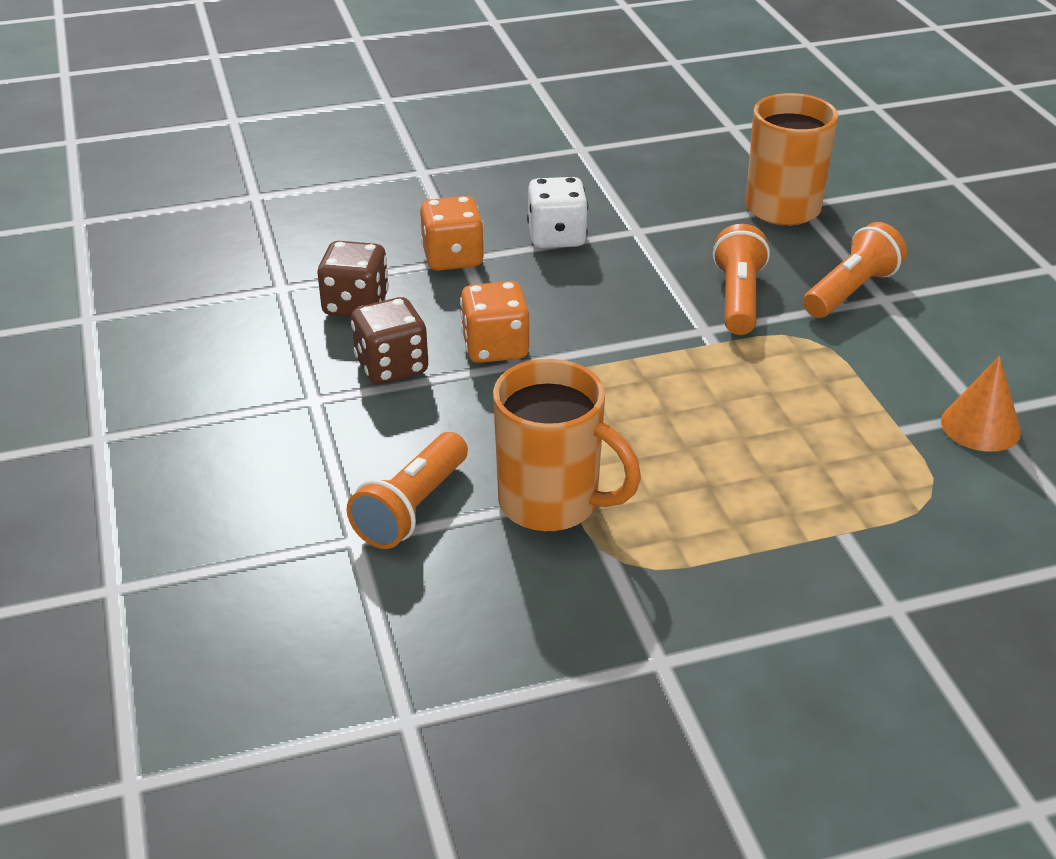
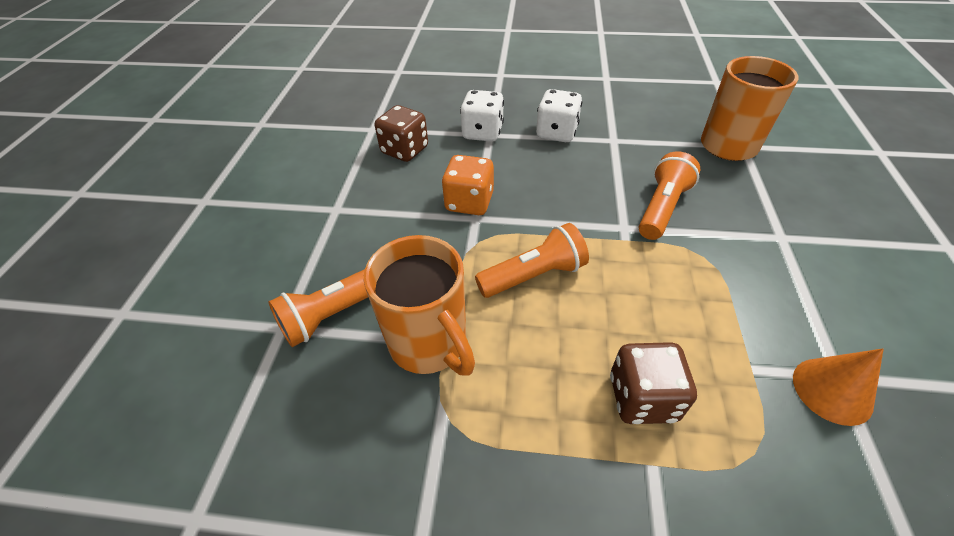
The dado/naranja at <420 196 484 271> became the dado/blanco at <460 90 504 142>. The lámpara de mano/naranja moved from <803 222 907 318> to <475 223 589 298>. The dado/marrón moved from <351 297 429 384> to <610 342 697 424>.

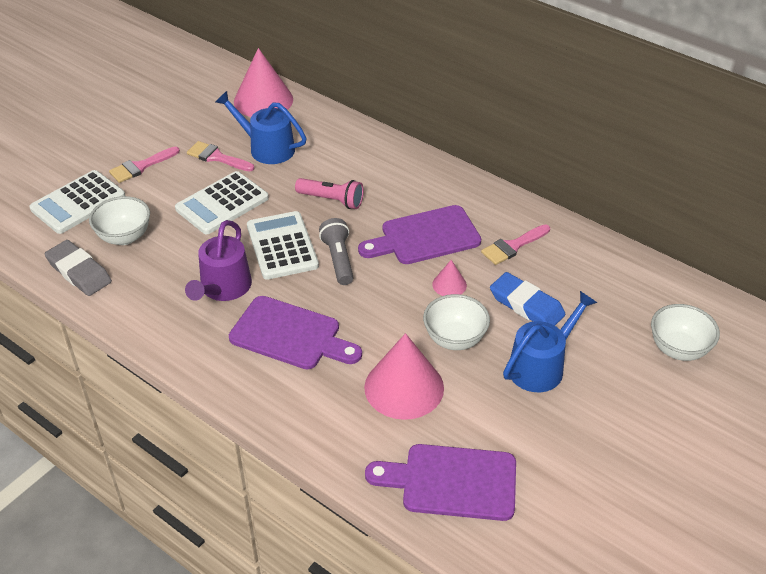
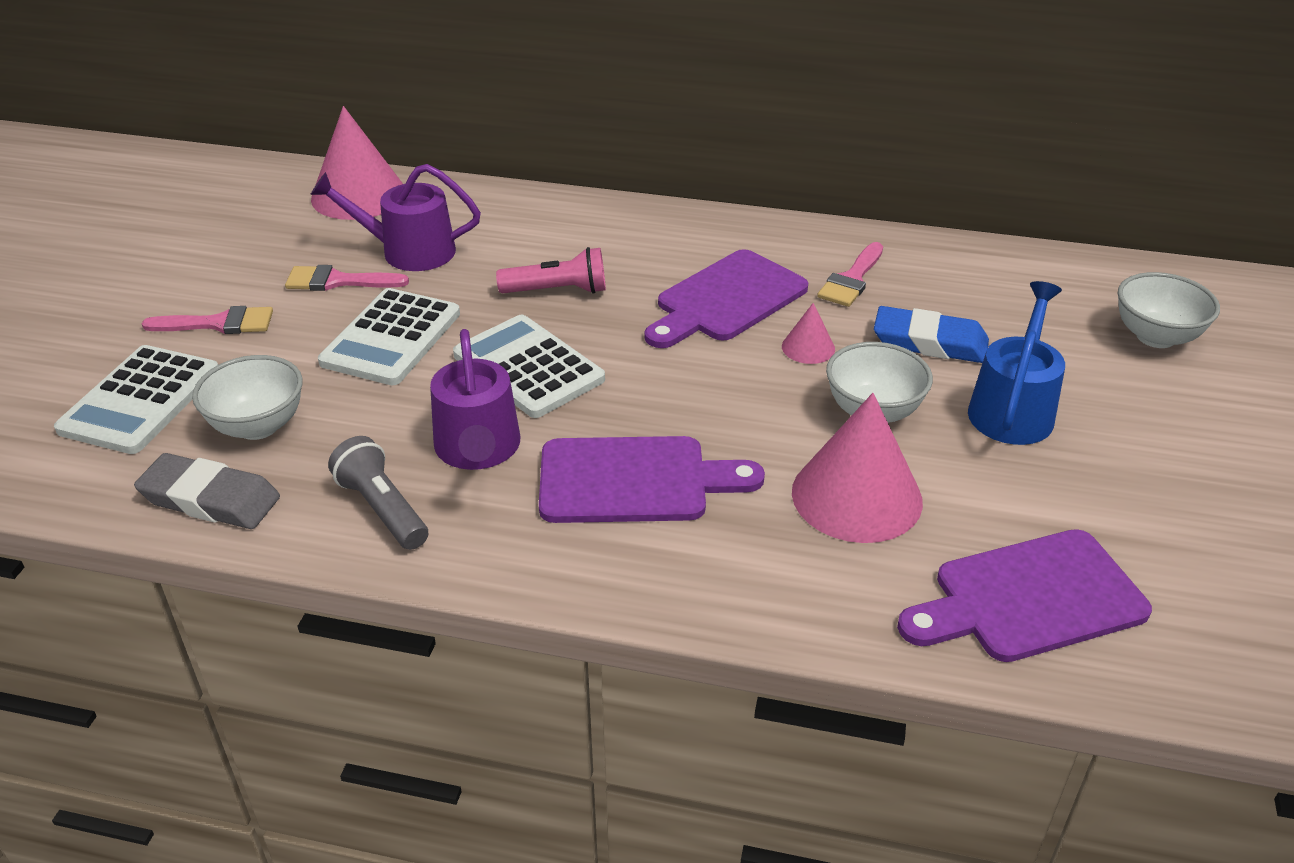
The regadera/azul at <216 91 307 164> became the regadera/morado at <310 164 481 271>. The pincel/rosa at <109 147 180 183> turned 120 degrees counterclockwise. The lámpara de mano/gris moved from <319 218 354 285> to <328 436 428 550>.

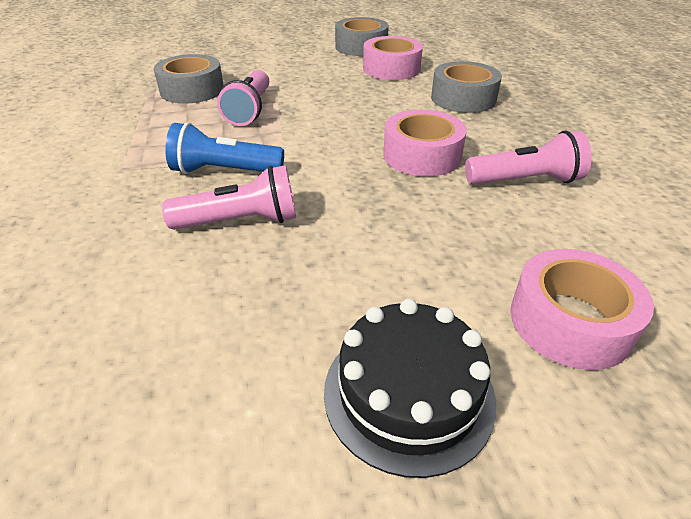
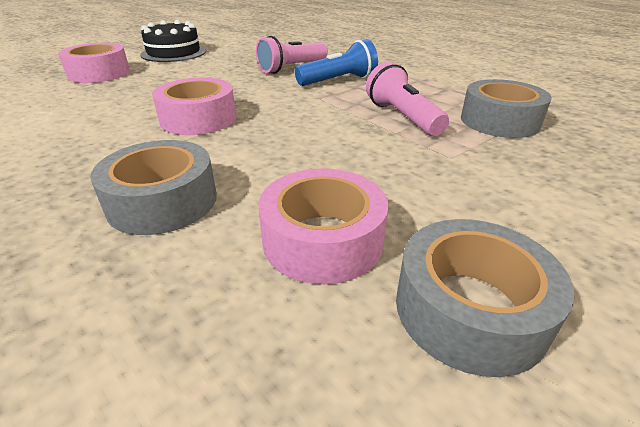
The lámpara de mano/rosa at <465 131 592 185> disappeared.

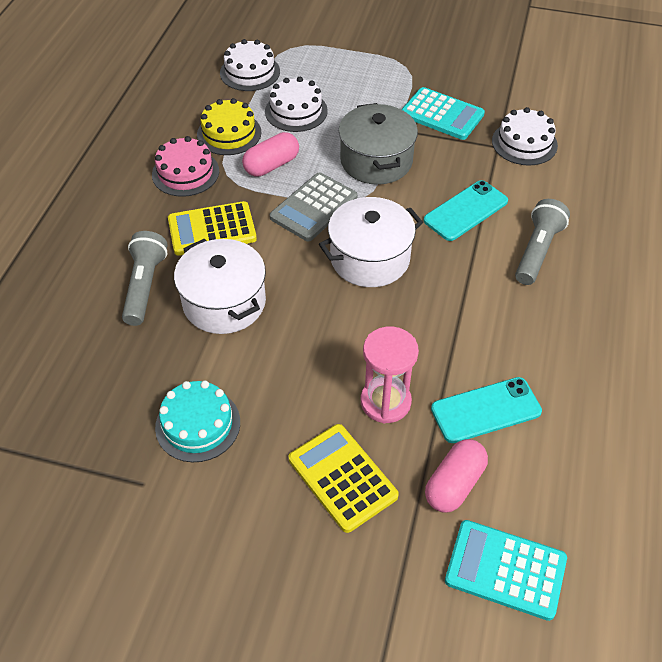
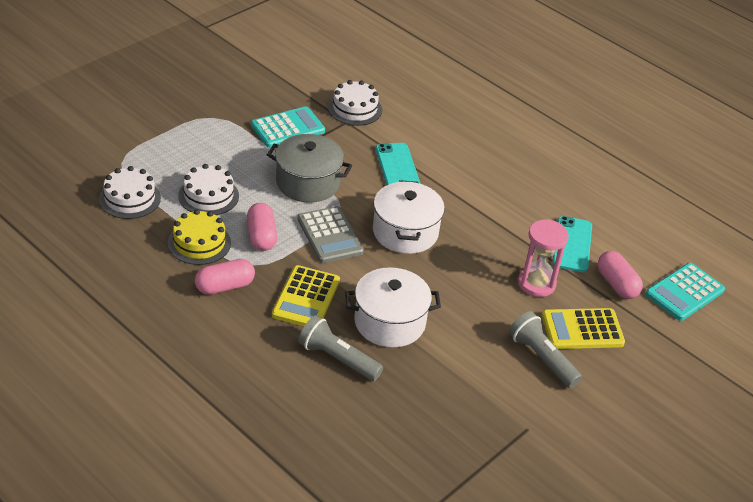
The tarta/rosa at <152 136 219 197> was replaced by the cápsula/rosa at <195 259 255 295>. The lámpara de mano/gris moved from <515 199 570 285> to <509 311 582 388>. The tarta/turquesa at <155 381 240 462> disappeared.

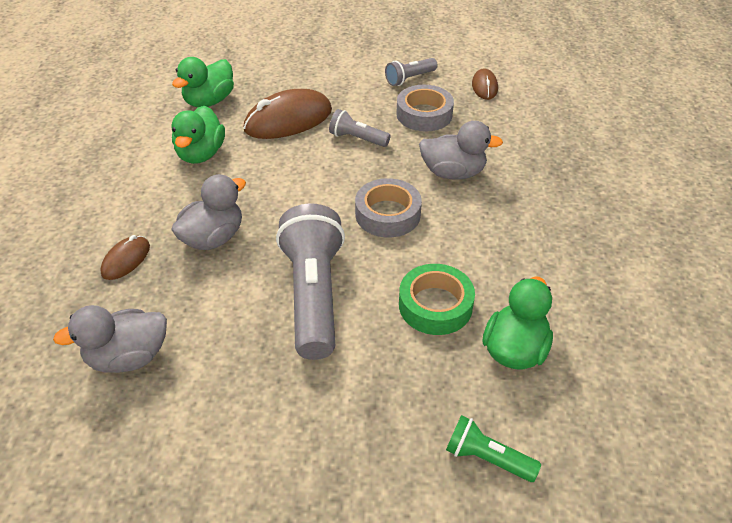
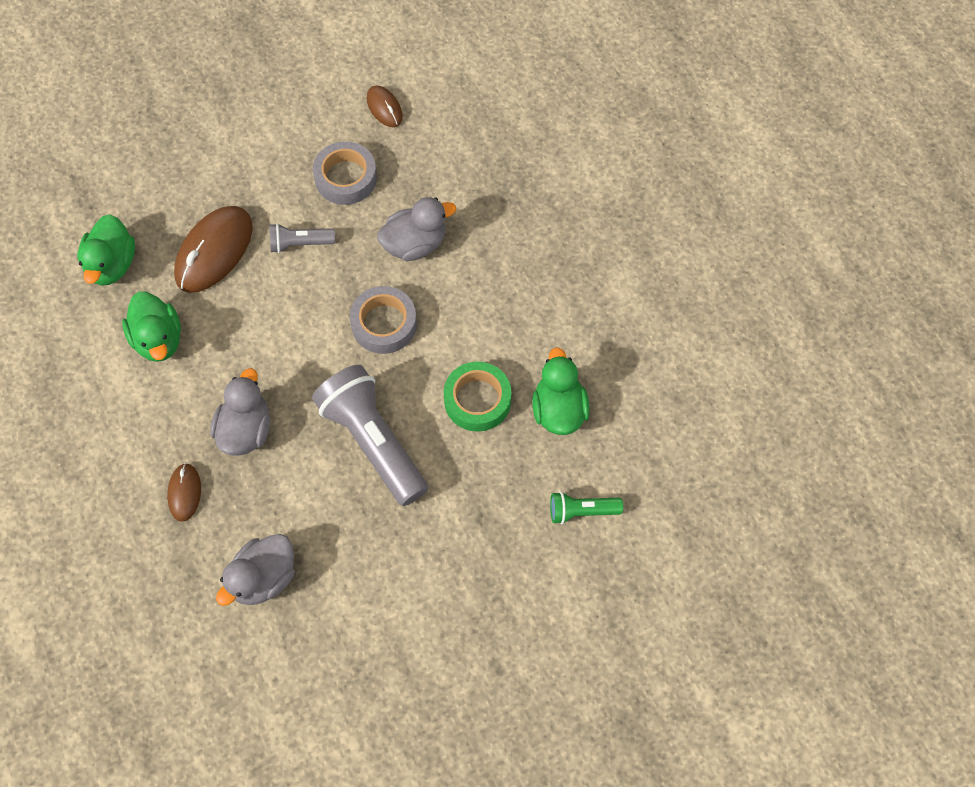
The lámpara de mano/gris at <385 58 438 86> disappeared.

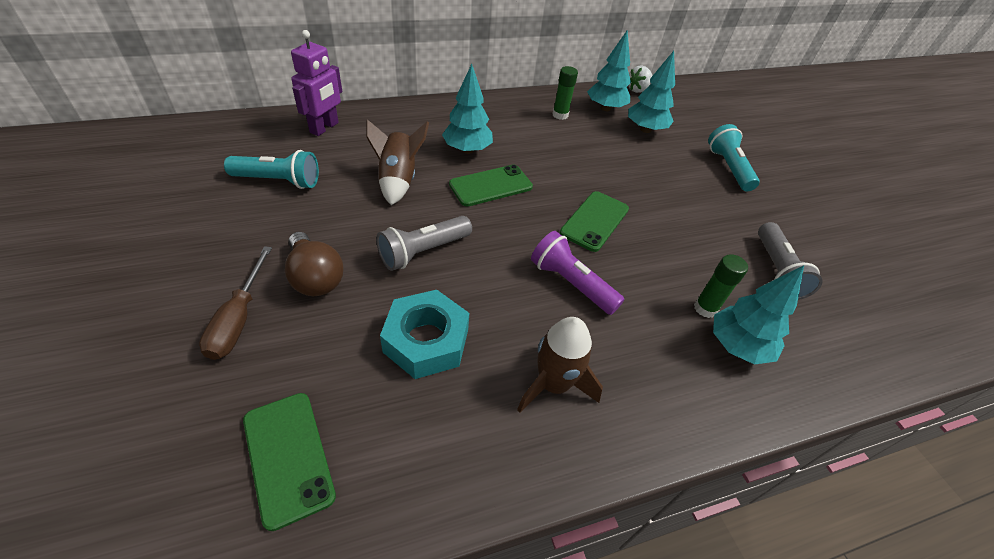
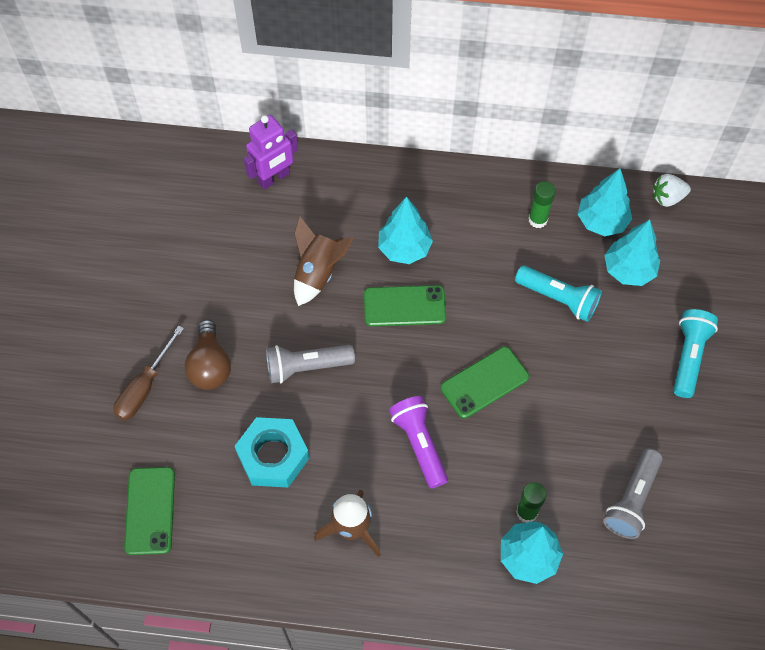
The lámpara de mano/turquesa moved from <224 150 319 189> to <515 265 602 322>.

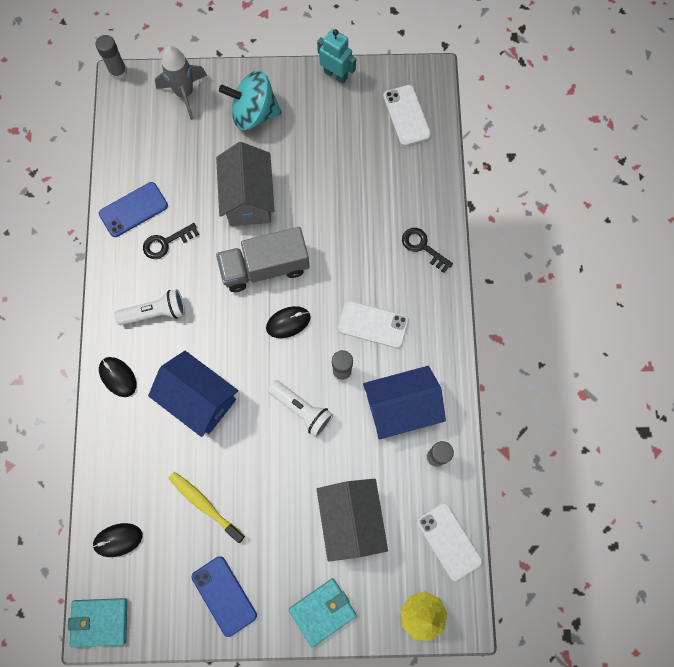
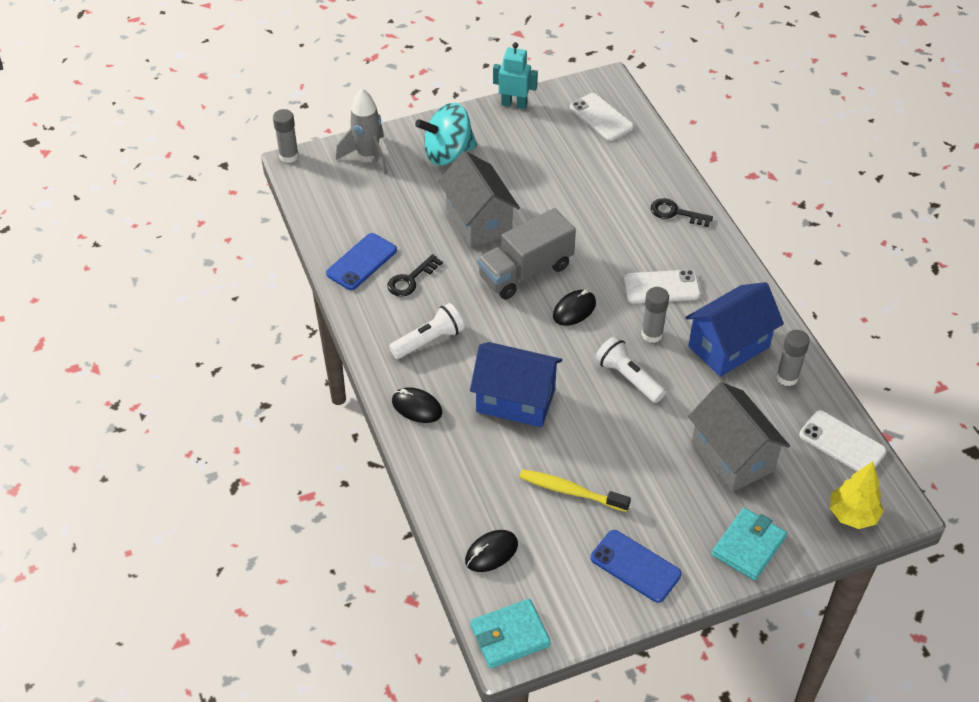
The lámpara de mano/blanco at <268 380 333 437> turned 150 degrees counterclockwise.

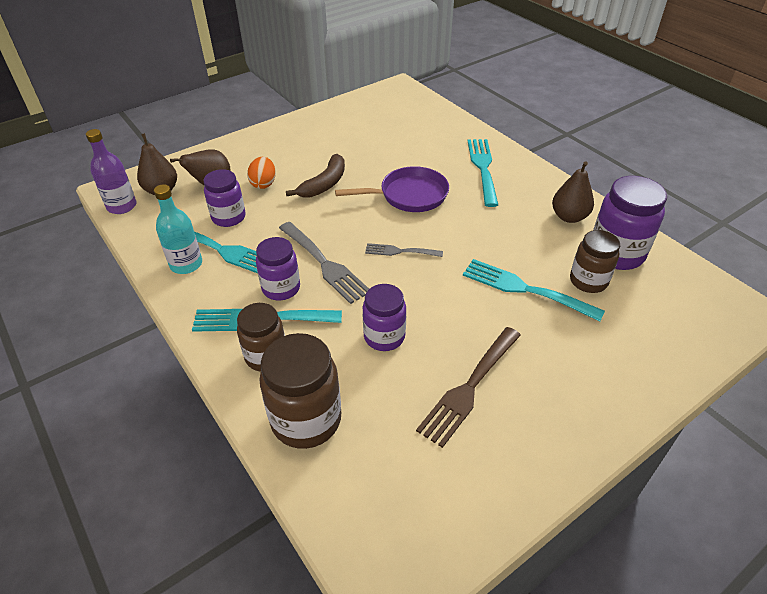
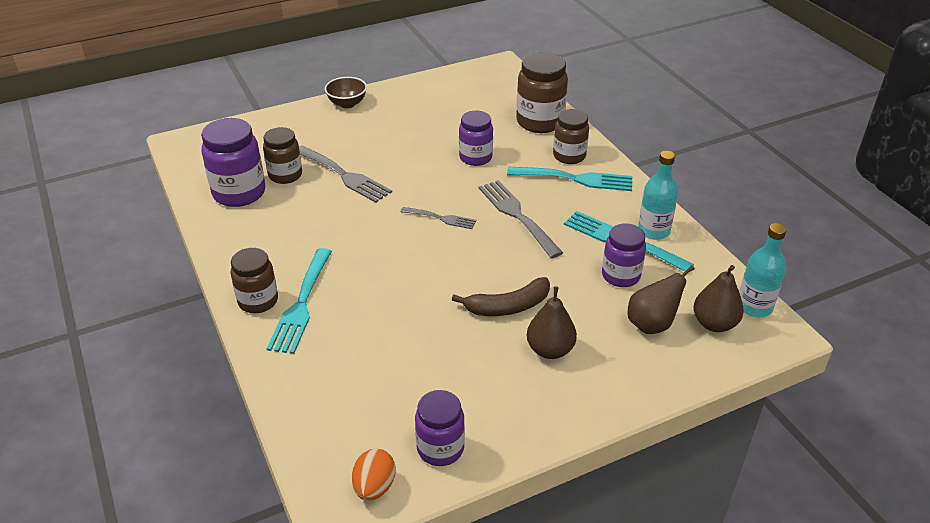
The botella/morado at <86 129 136 214> became the botella/turquesa at <739 223 787 317>. The plátano/marrón at <286 154 345 198> turned 150 degrees counterclockwise. The huevo/naranja moved from <247 157 276 189> to <352 449 396 501>. The pera/marrón moved from <552 161 594 223> to <527 286 577 359>. The sartén/morado at <335 166 449 212> disappeared. The tarro/morado moved from <256 237 300 300> to <415 390 465 466>. The tenedor/turquesa at <463 259 605 322> became the tenedor/gris at <299 145 392 203>. The tenedor/marrón at <416 327 521 448> disappeared. The cuenco/marrón at <325 77 367 108> appeared. The tarro/marrón at <230 248 278 313> appeared.

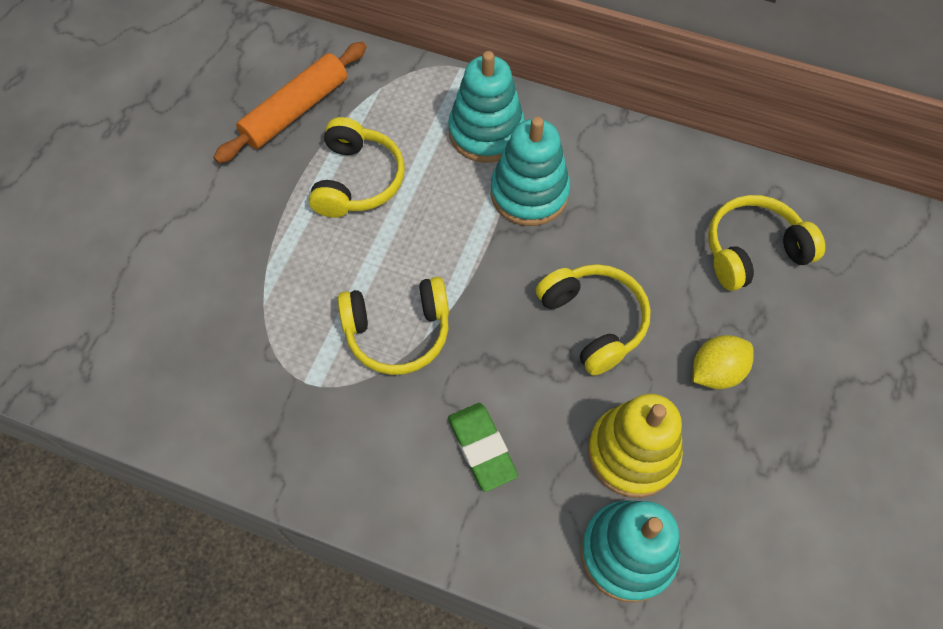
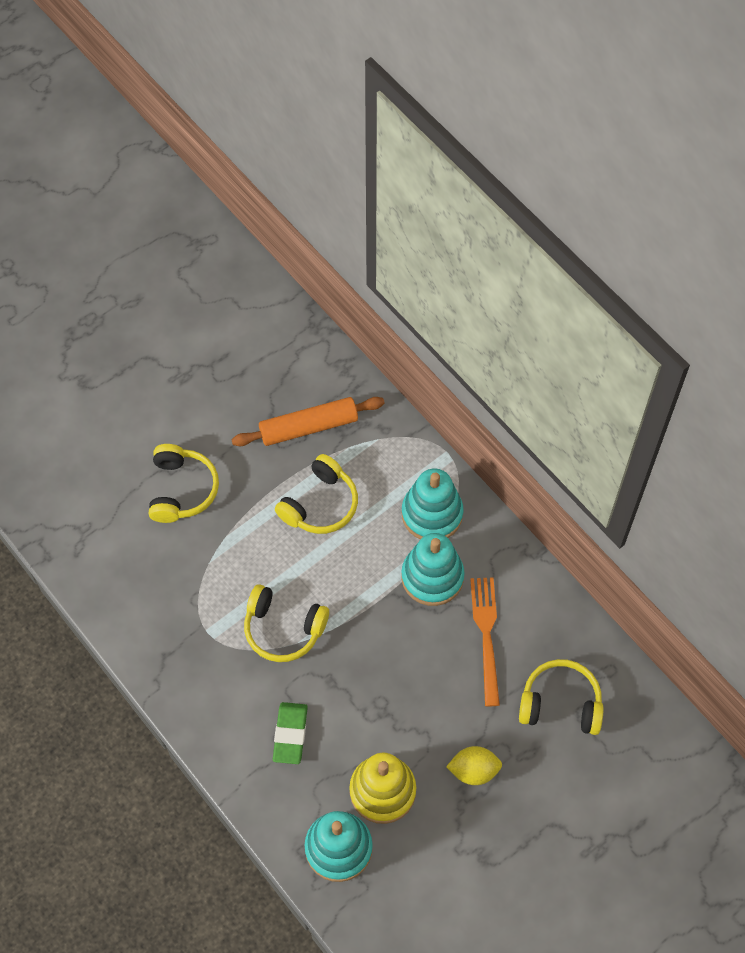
The auriculares/amarillo moved from <536 264 651 376> to <149 444 219 523>. The tenedor/naranja at <470 577 500 706> appeared.

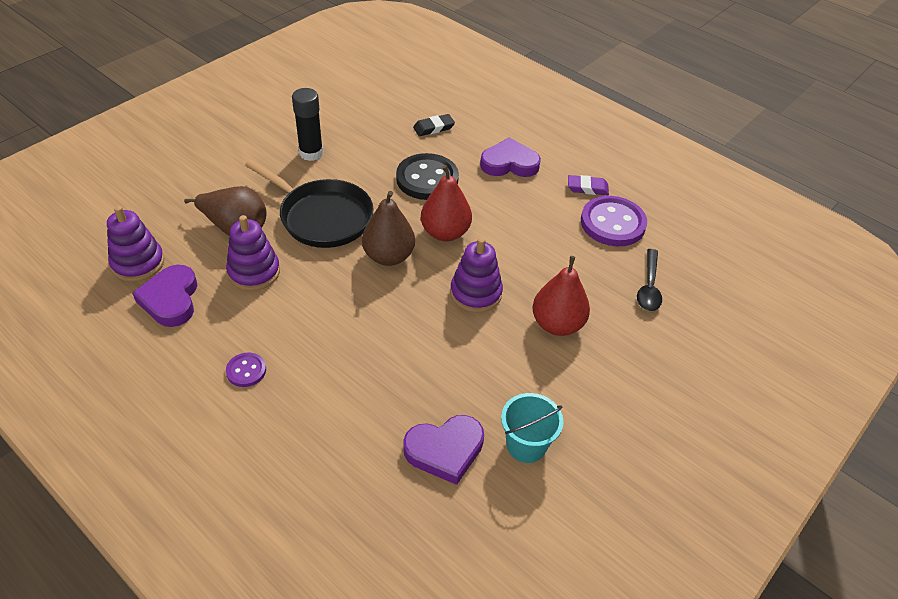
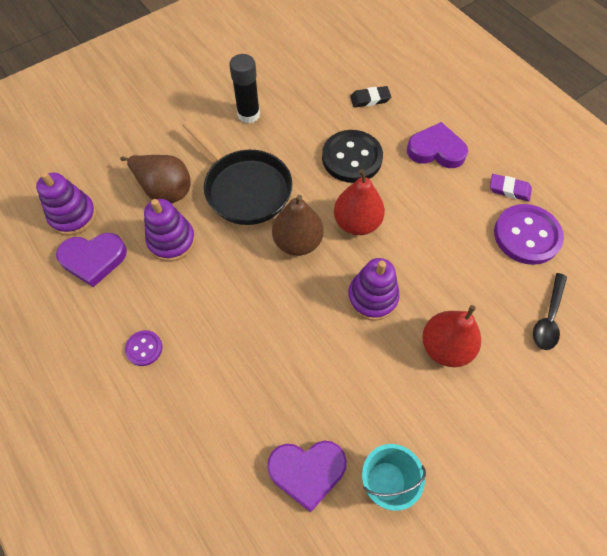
The corazón/morado at <132 265 198 327> turned 105 degrees counterclockwise.

